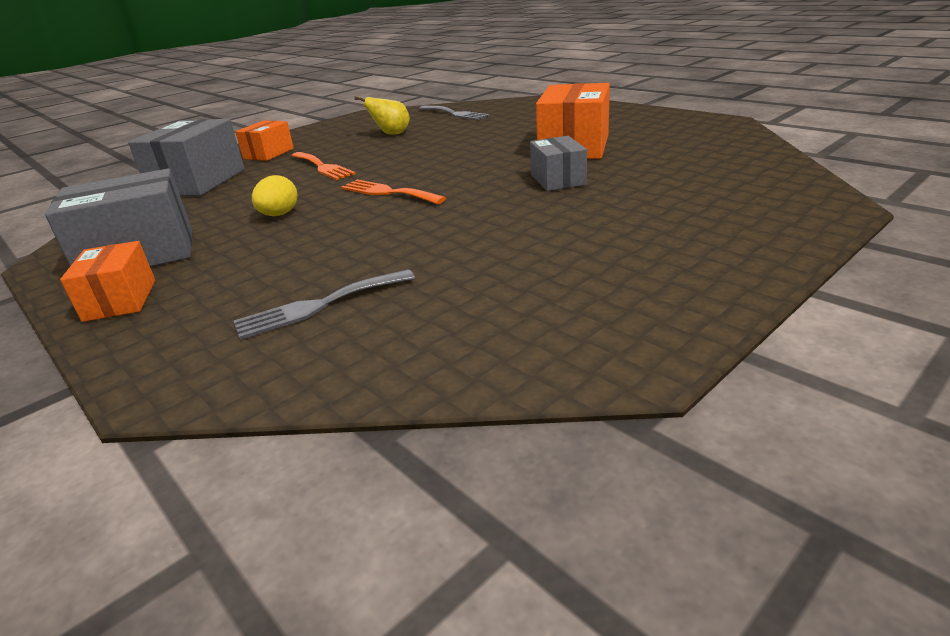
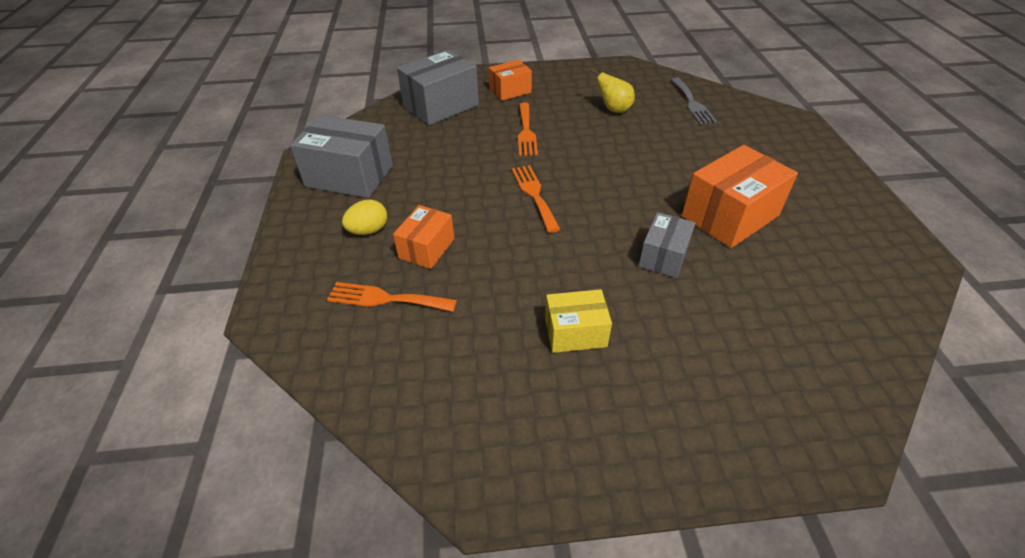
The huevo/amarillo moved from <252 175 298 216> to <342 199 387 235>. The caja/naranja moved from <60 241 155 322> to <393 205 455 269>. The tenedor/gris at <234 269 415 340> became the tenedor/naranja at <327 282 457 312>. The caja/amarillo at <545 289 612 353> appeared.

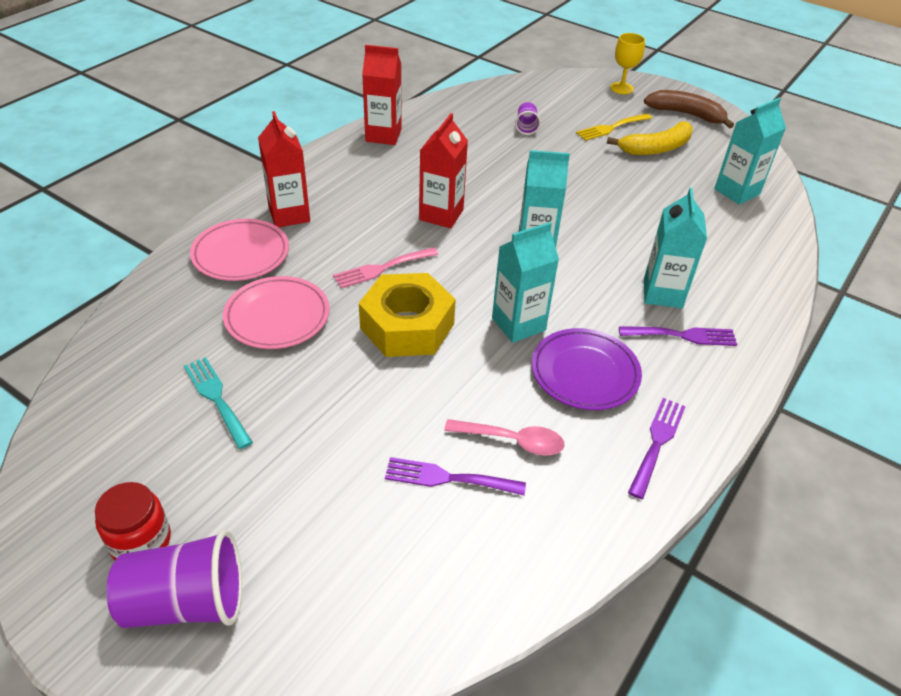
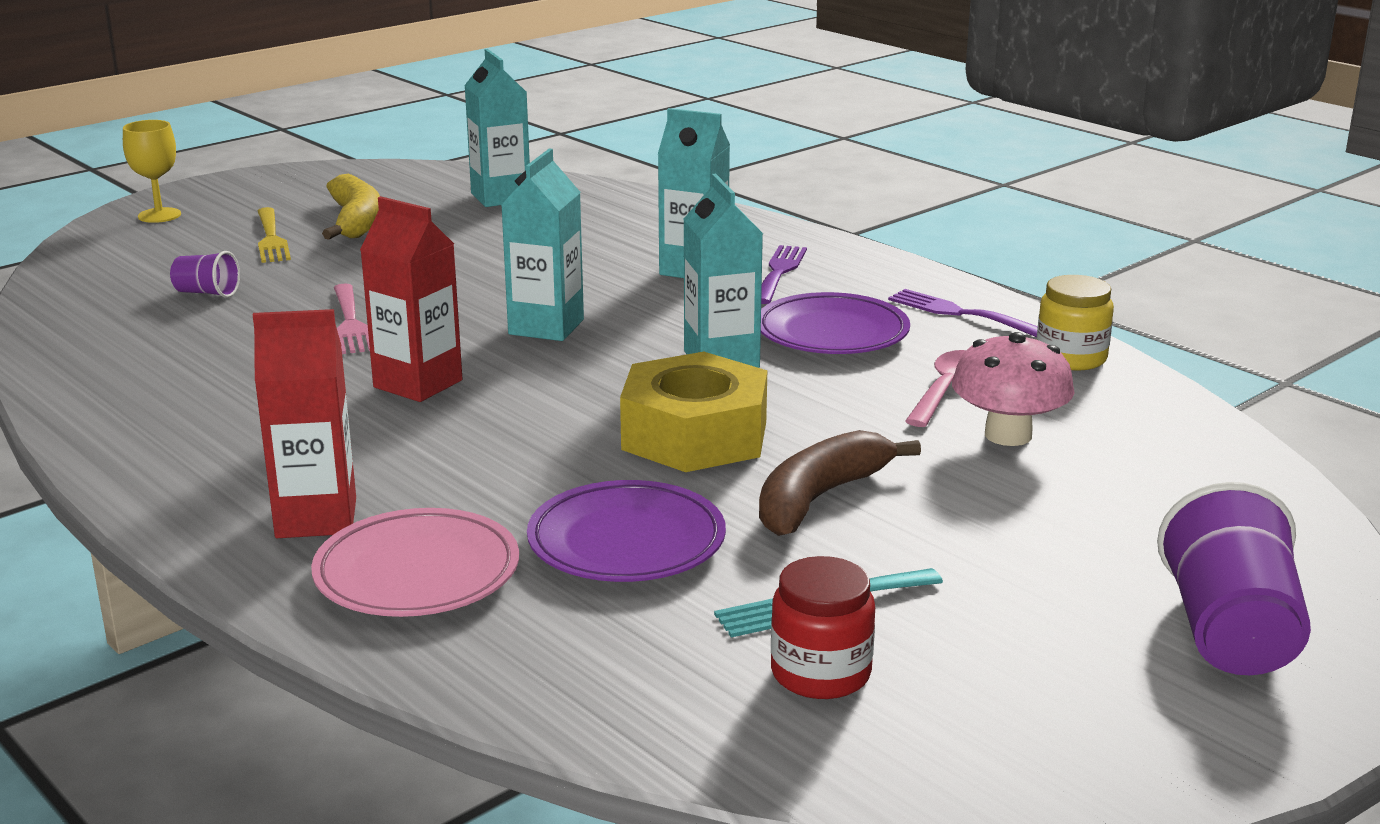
The cartón de leche/rojo at <362 45 402 145> disappeared. The plátano/marrón moved from <644 90 734 128> to <759 430 921 536>. The tenedor/rosa moved from <333 247 438 288> to <334 283 370 354>. The plato/rosa at <223 276 330 349> became the plato/morado at <527 480 726 582>. The tenedor/morado at <385 457 526 496> was replaced by the seta/rosa at <952 332 1075 446>. The tarro/rojo moved from <95 482 171 561> to <771 556 875 699>. The tarro/amarillo at <1037 275 1114 370> appeared.

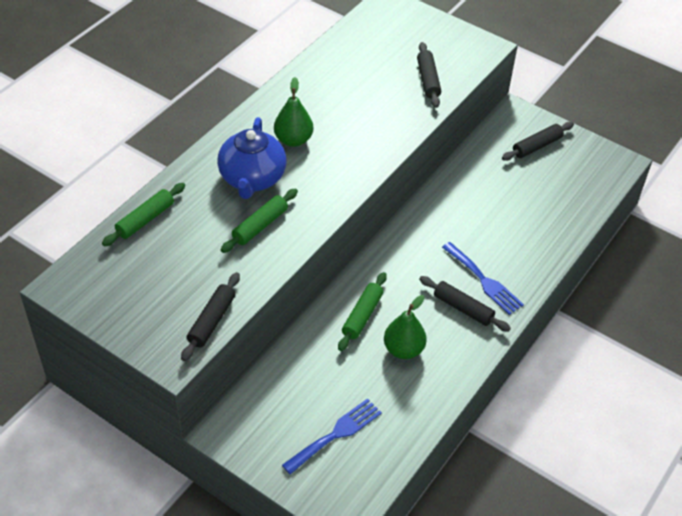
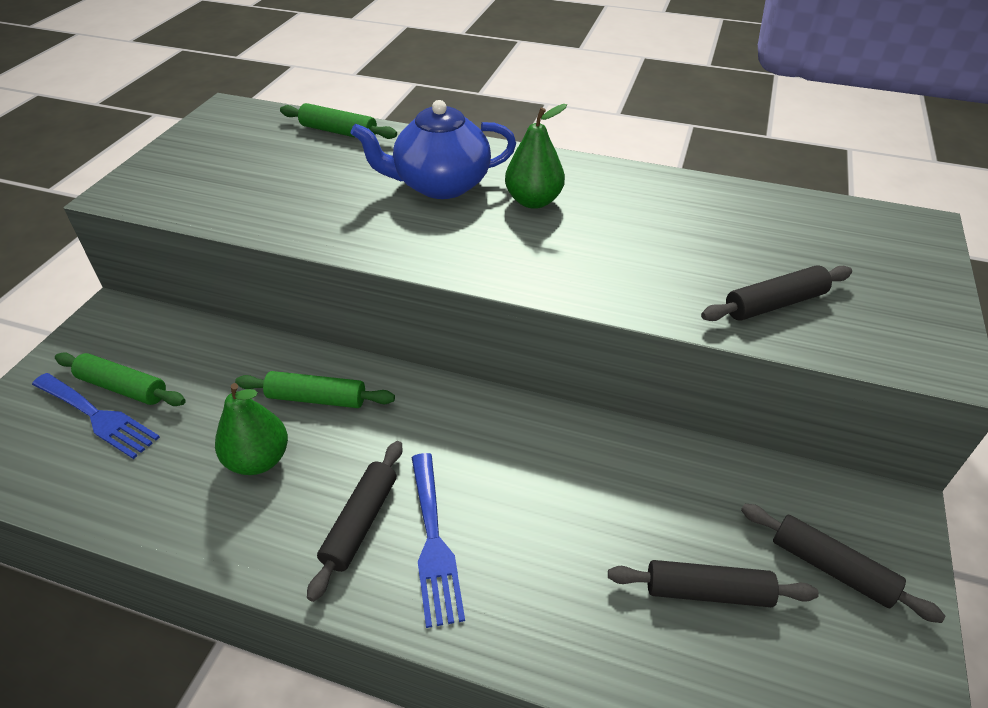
The rodillo/verde moved from <221 188 298 253> to <55 352 186 406>. The tenedor/azul at <442 242 524 315> turned 45 degrees counterclockwise. The rodillo/negro moved from <181 272 240 361> to <608 560 819 607>.

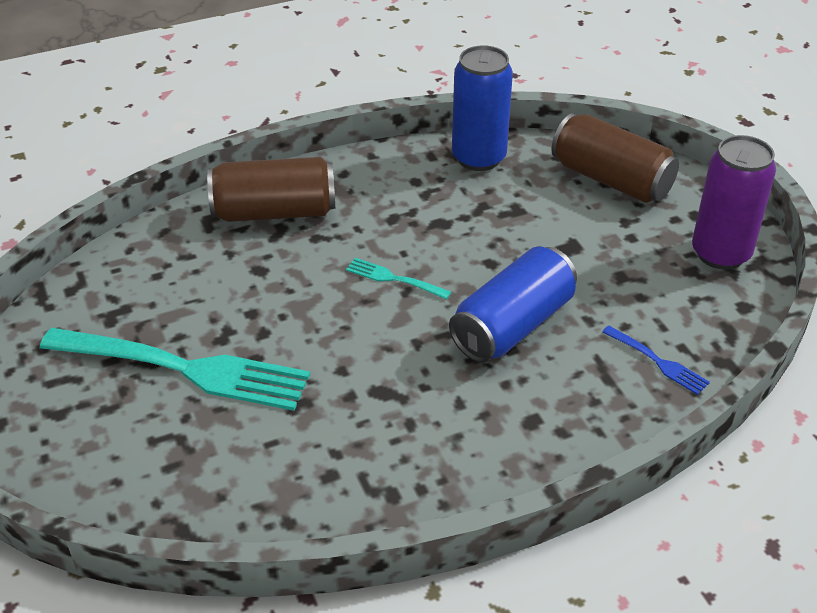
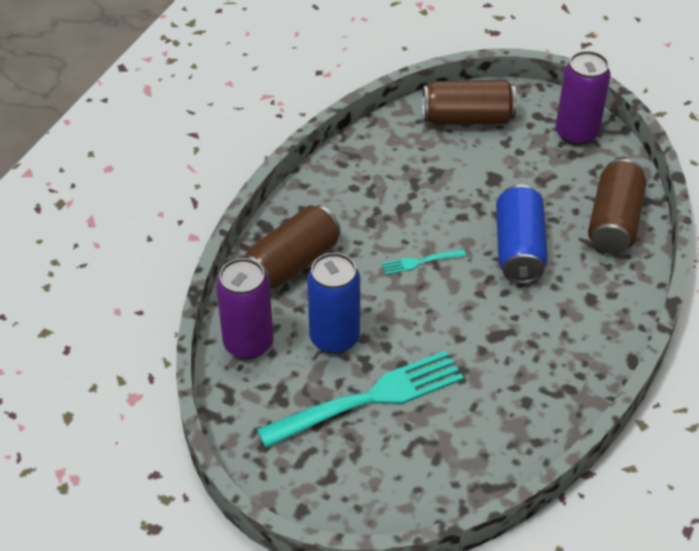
The lata/azul moved from <452 45 513 171> to <307 253 360 354>. The tenedor/azul at <602 326 710 395> was replaced by the lata/marrón at <588 159 646 254>. The lata/morado at <216 258 273 359> appeared.

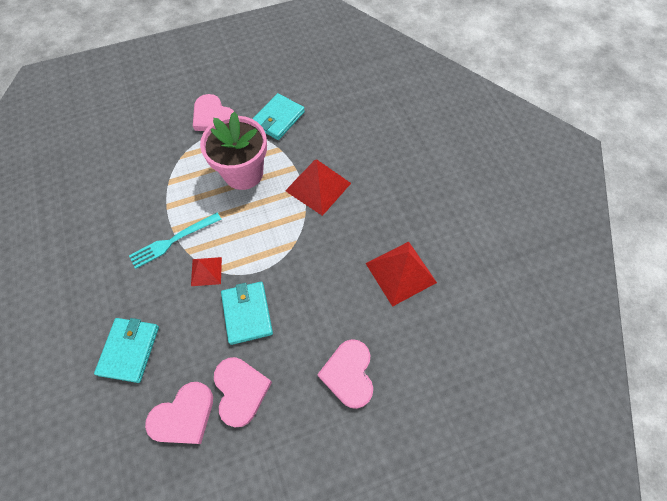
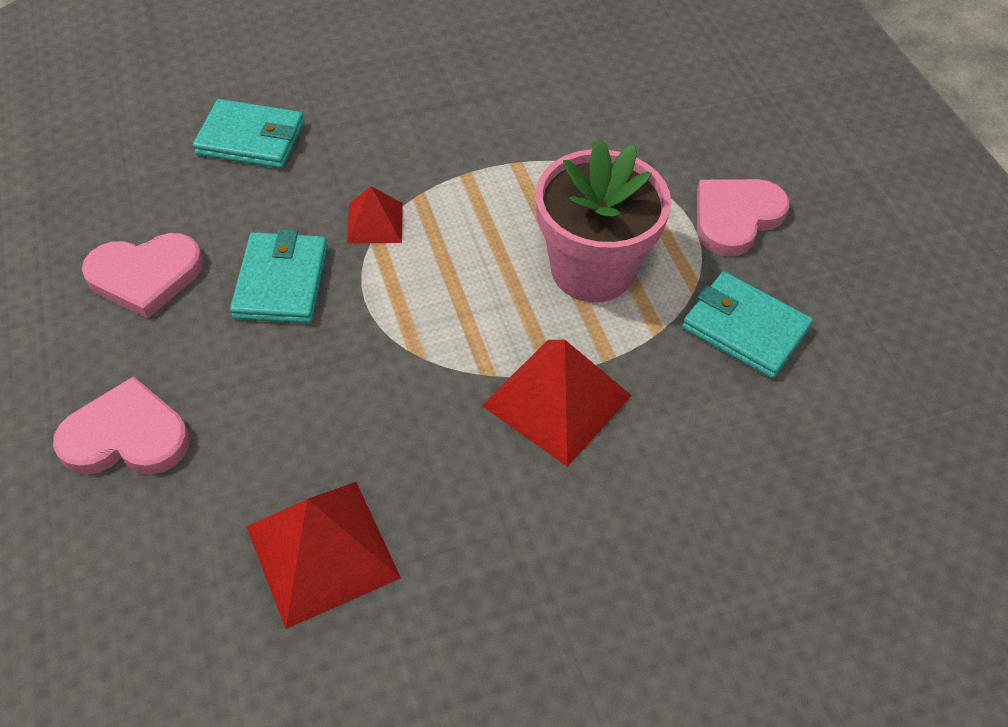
The tenedor/turquesa at <129 213 222 269> disappeared. The cartera/turquesa at <221 282 273 345> turned 75 degrees counterclockwise. The corazón/rosa at <145 382 213 444> disappeared.

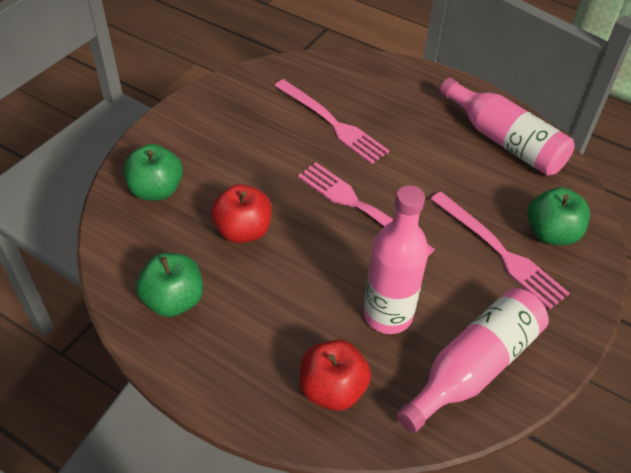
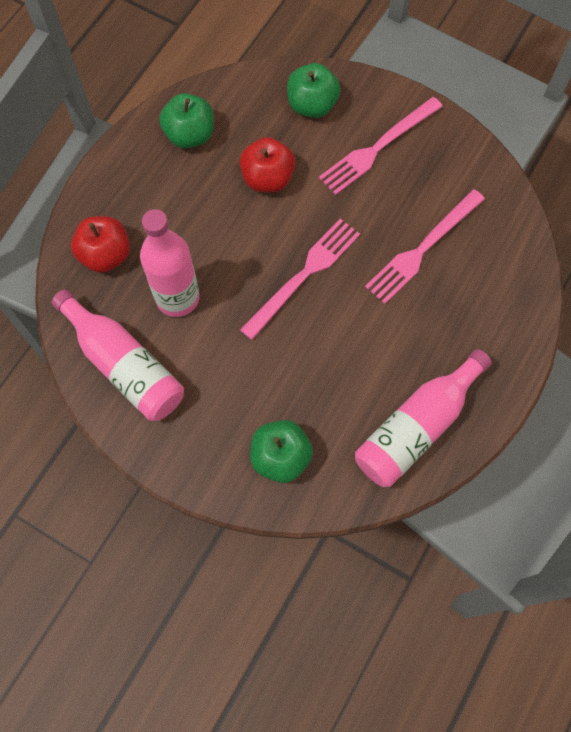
The tenedor/rosa moved from <430 192 570 310> to <319 97 443 195>.

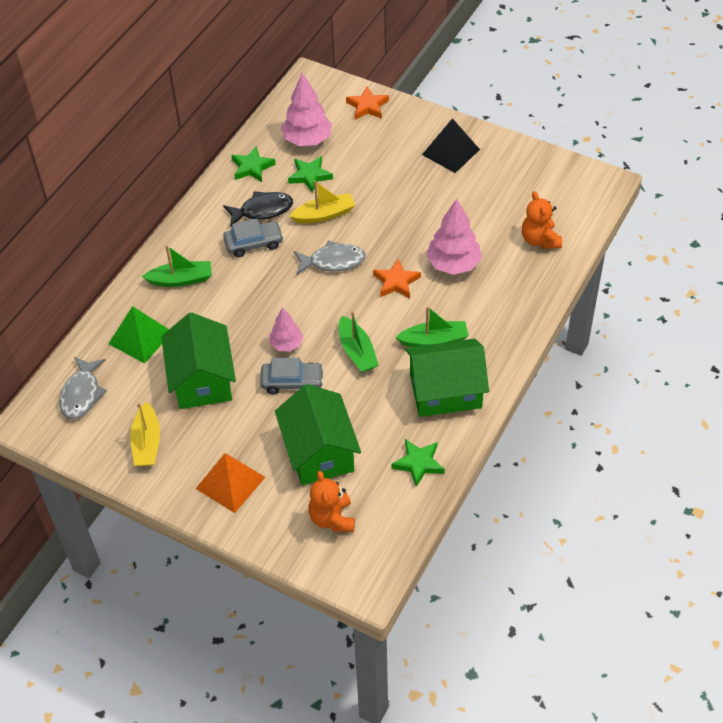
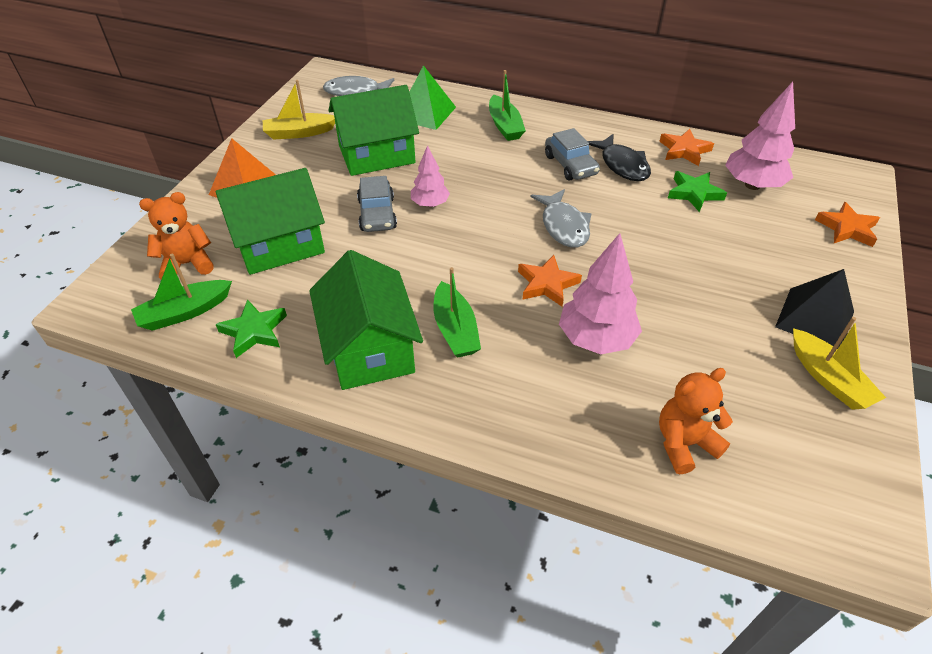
The estrella/verde at <231 146 276 182> became the estrella/naranja at <659 129 714 166>. The barco/amarillo moved from <289 180 355 224> to <793 317 886 410>. The barco/verde moved from <339 311 379 373> to <131 254 232 331>.

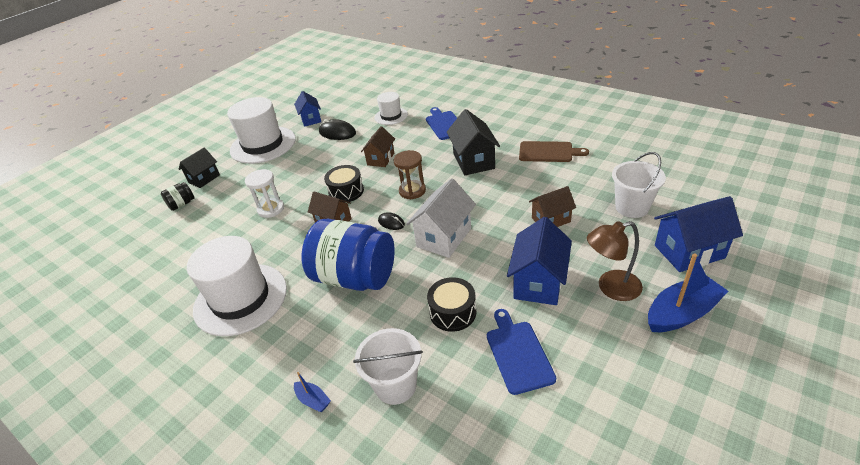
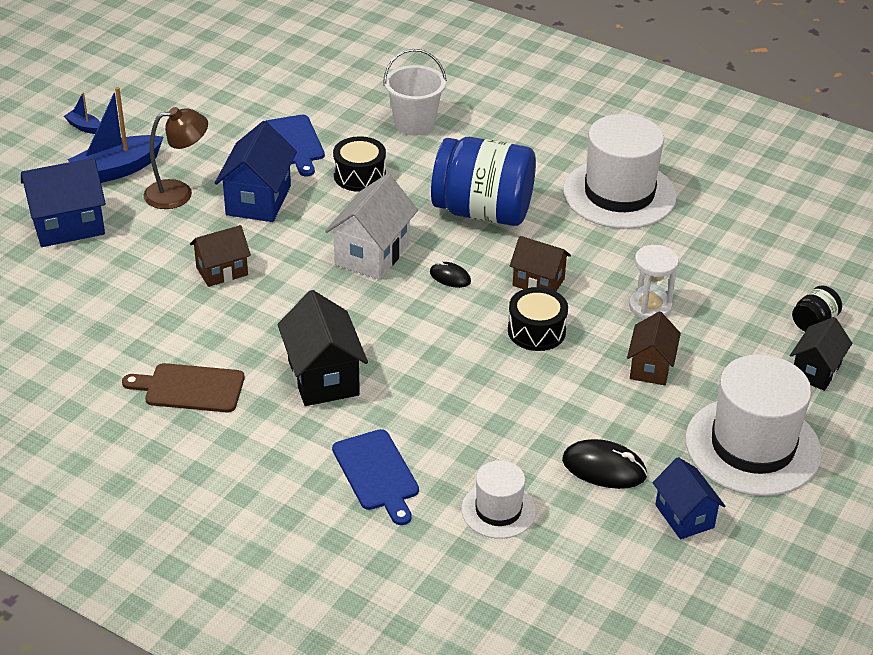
The casa/marrón moved from <361 127 395 167> to <627 311 681 385>. The reloj de arena/marrón at <394 150 426 199> disappeared. The balde/blanco at <612 152 666 218> disappeared. The barco/azul moved from <294 372 331 412> to <64 93 100 134>.

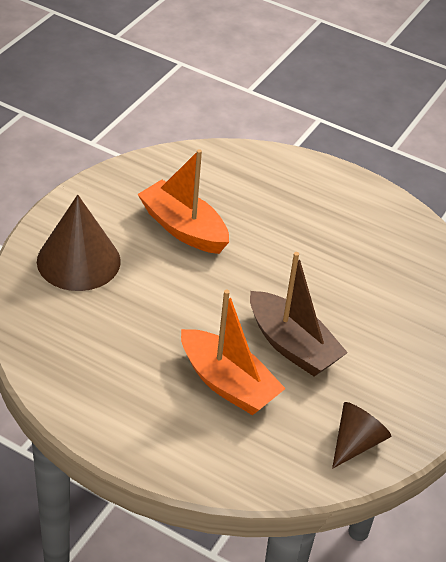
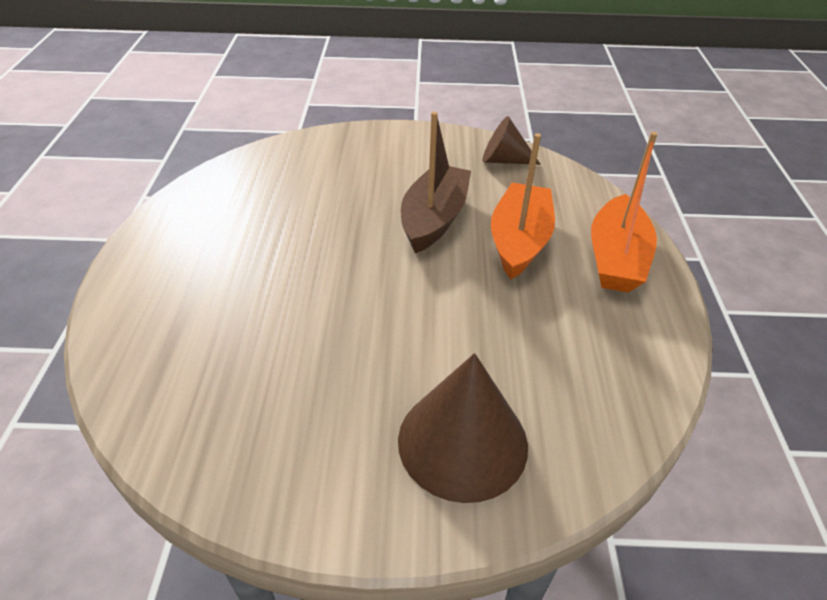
The barco/naranja moved from <137 149 229 254> to <591 132 658 293>.

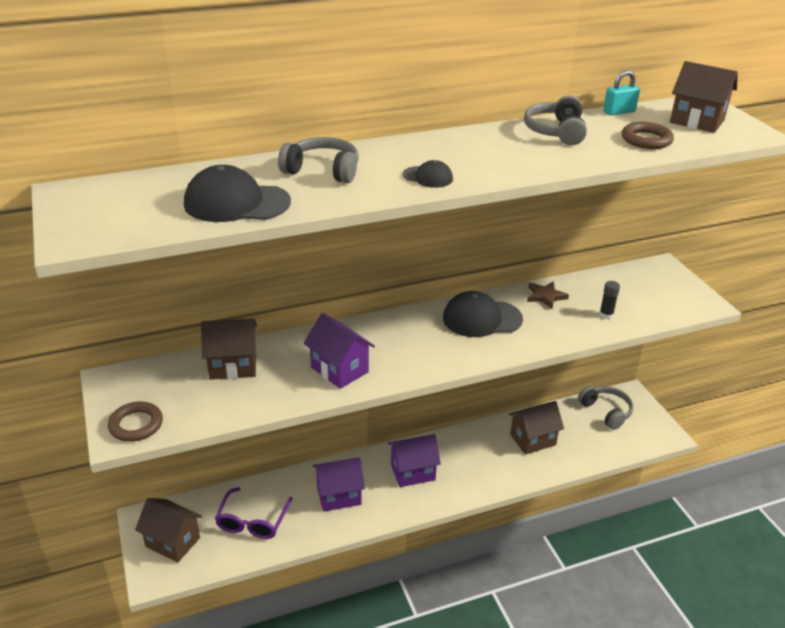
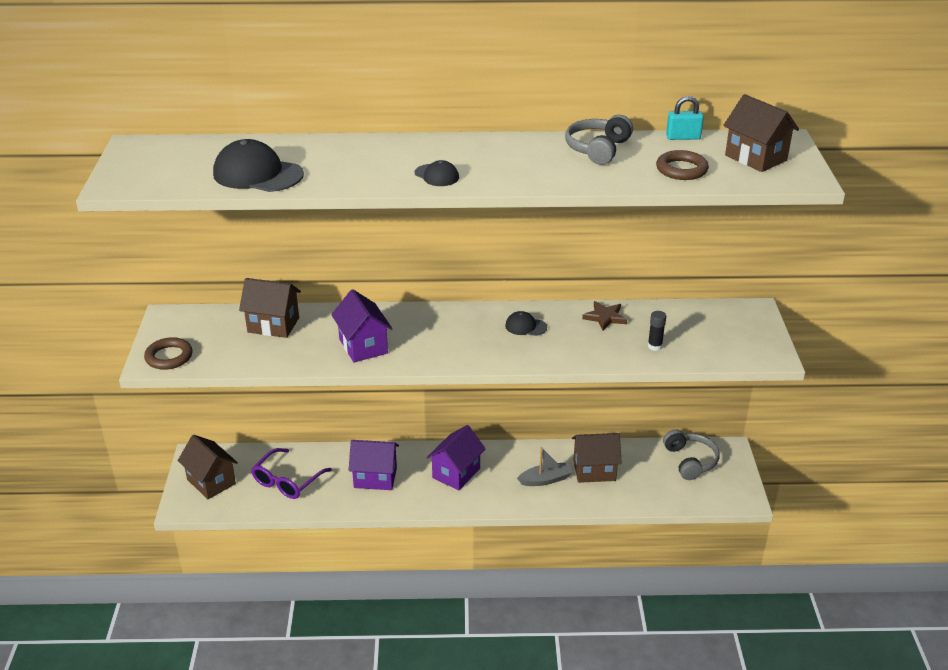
The auriculares/gris at <278 137 359 183> disappeared. The gorra/negro at <443 291 523 337> changed to 0.52 times the size. The casa/morado at <388 434 441 487> turned 60 degrees counterclockwise. The barco/gris at <517 447 573 486> appeared.

